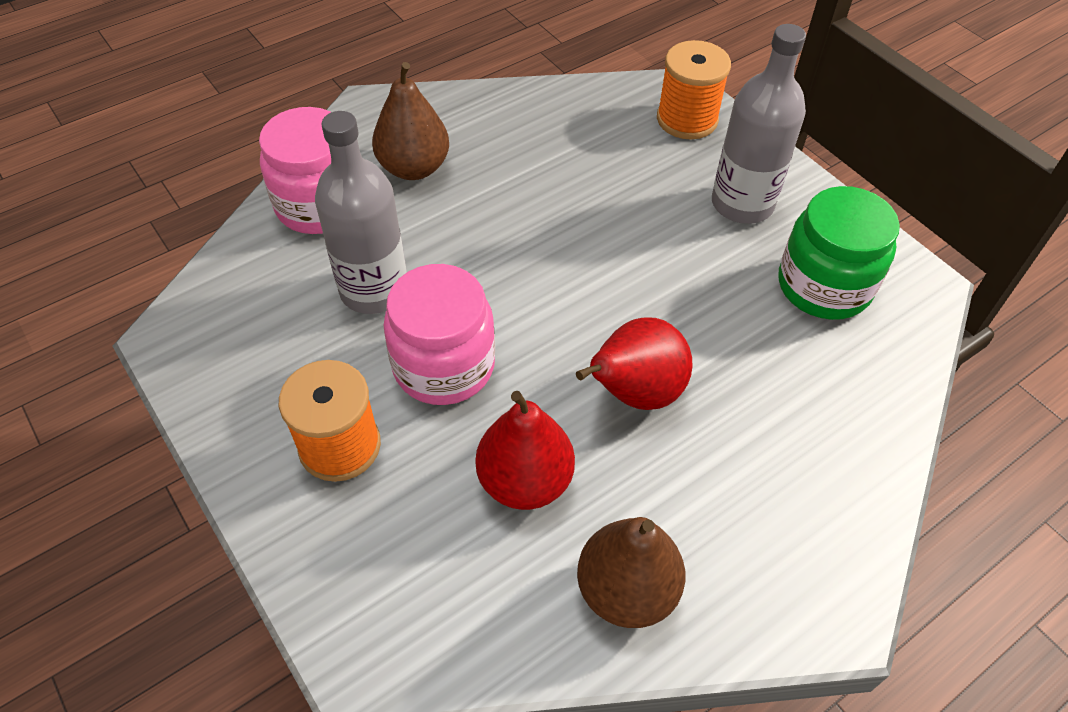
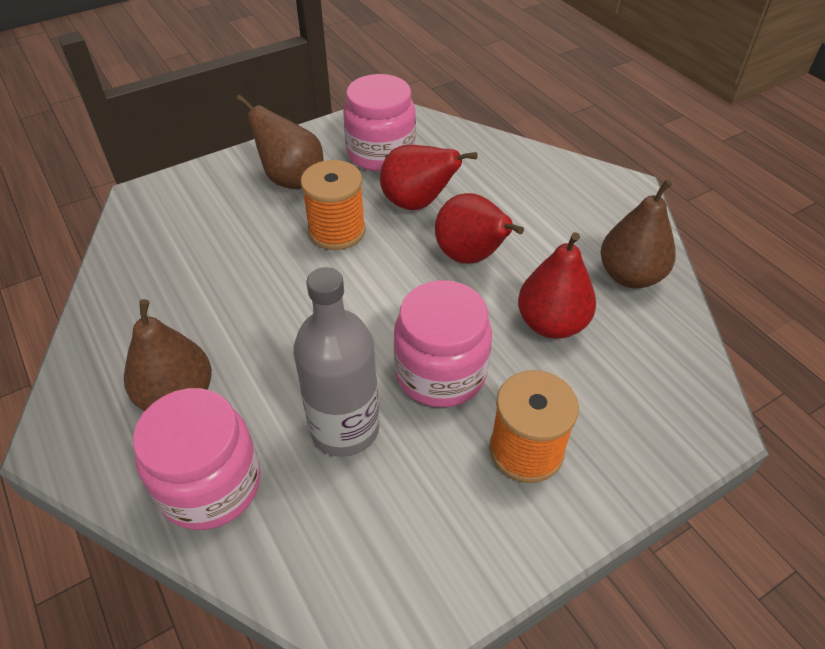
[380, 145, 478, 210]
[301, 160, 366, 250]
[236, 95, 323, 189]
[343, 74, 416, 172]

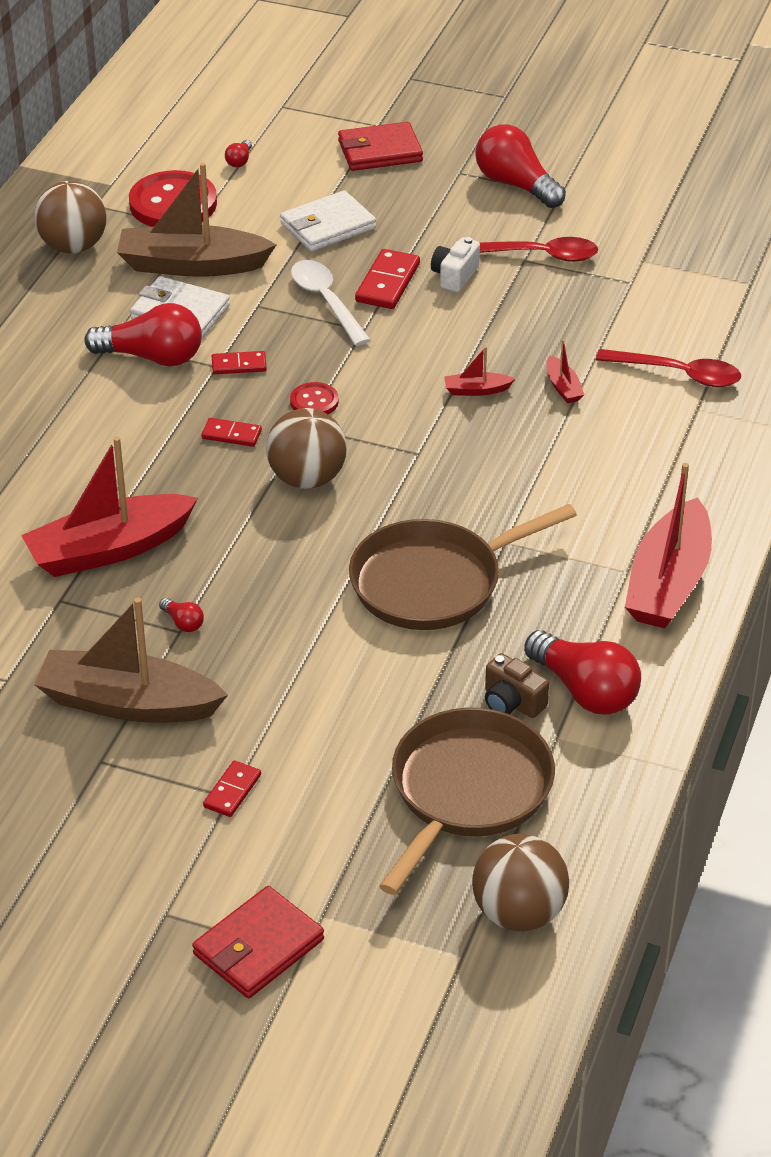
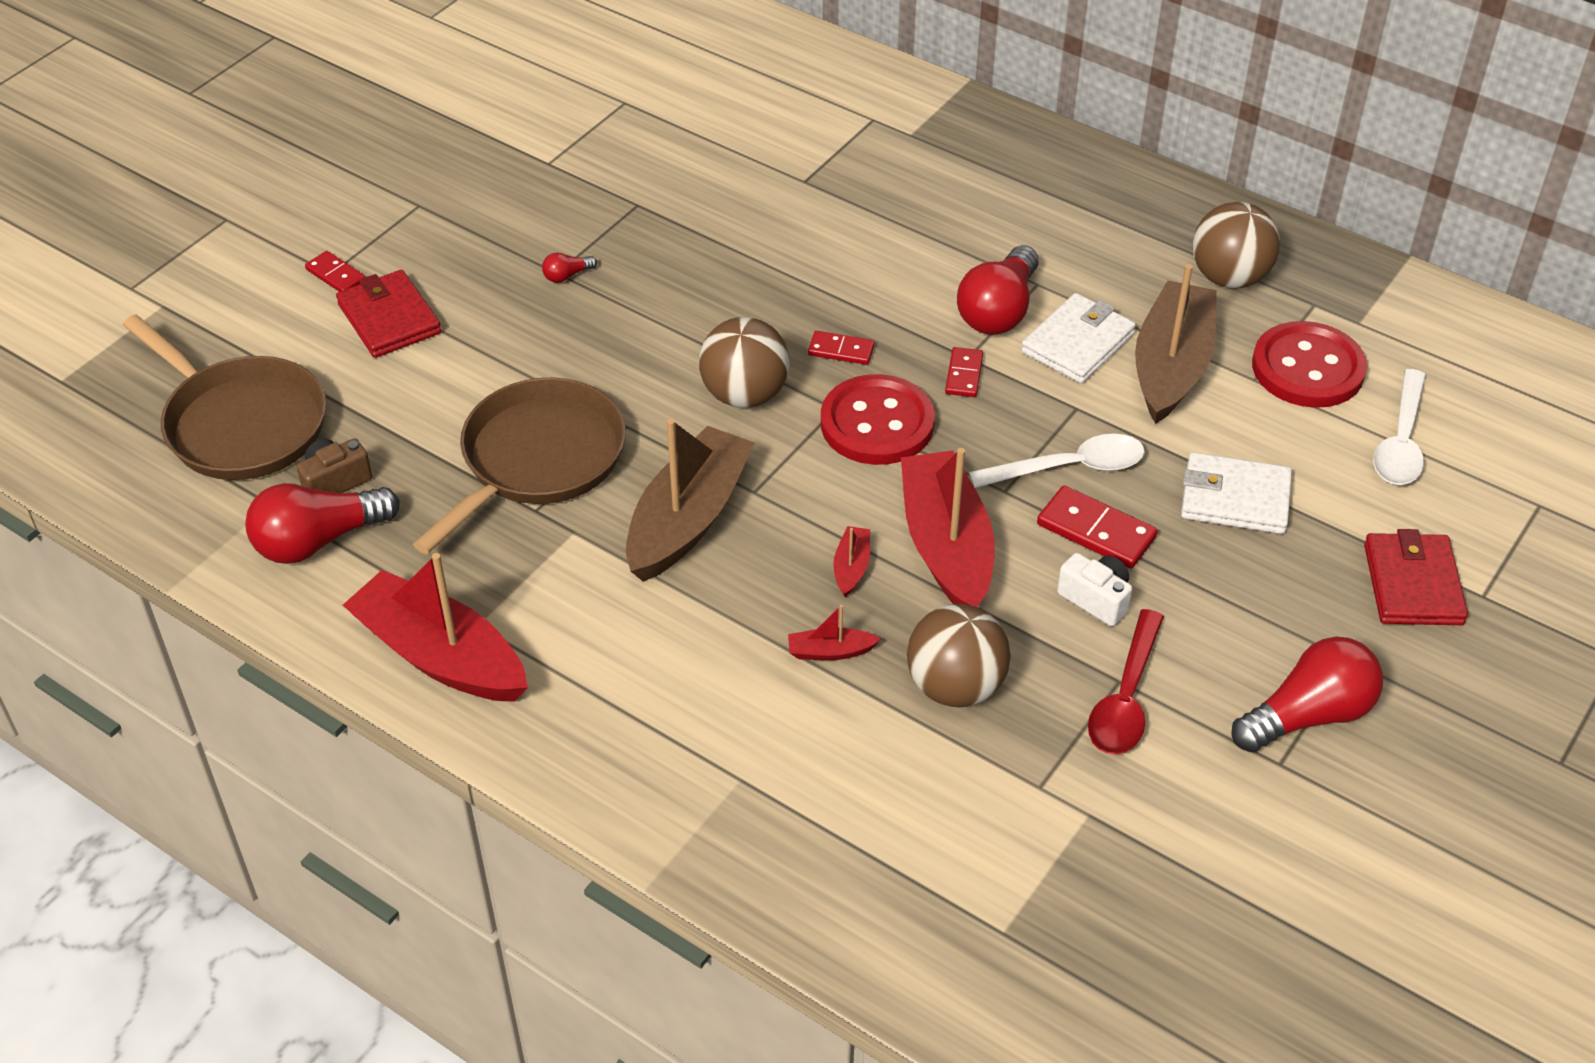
[596, 349, 741, 387] (first image)
[901, 448, 995, 607]
[626, 419, 754, 582]
[336, 270, 441, 358]
[907, 604, 1011, 707]
[1373, 369, 1426, 485]
[808, 331, 875, 365]
[1181, 452, 1292, 534]
[413, 378, 626, 554]
[821, 374, 935, 465]

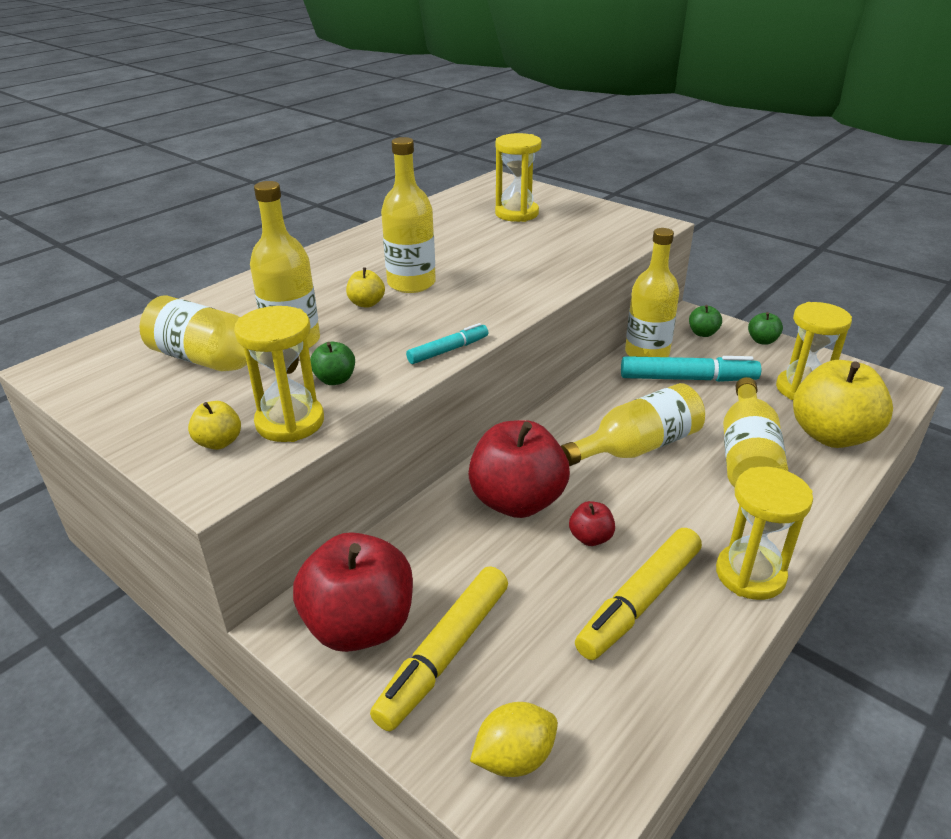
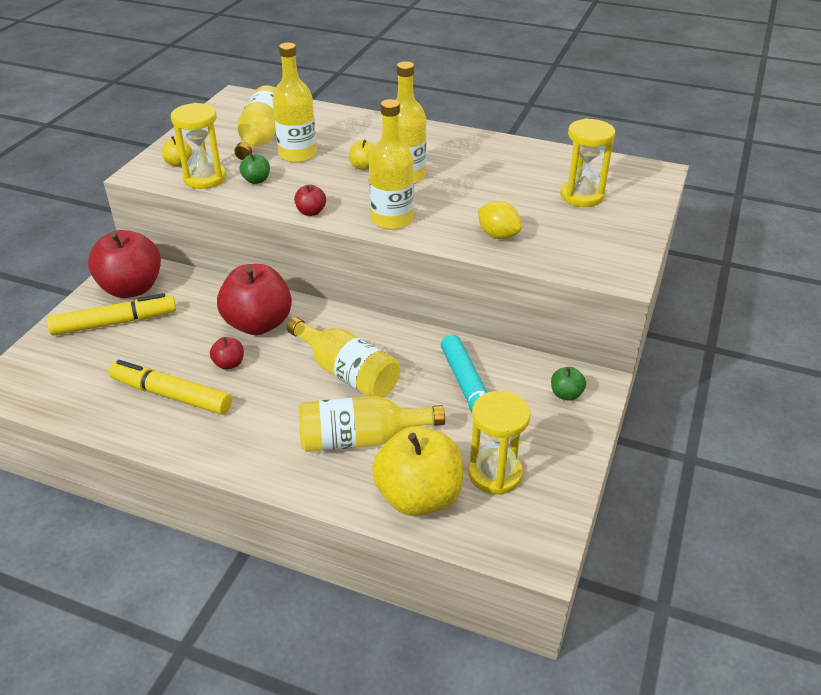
[716, 467, 813, 600] (first image)
[748, 312, 783, 345] (first image)
[478, 201, 522, 239]
[369, 99, 414, 230]
[294, 185, 326, 216]
[47, 293, 176, 336]

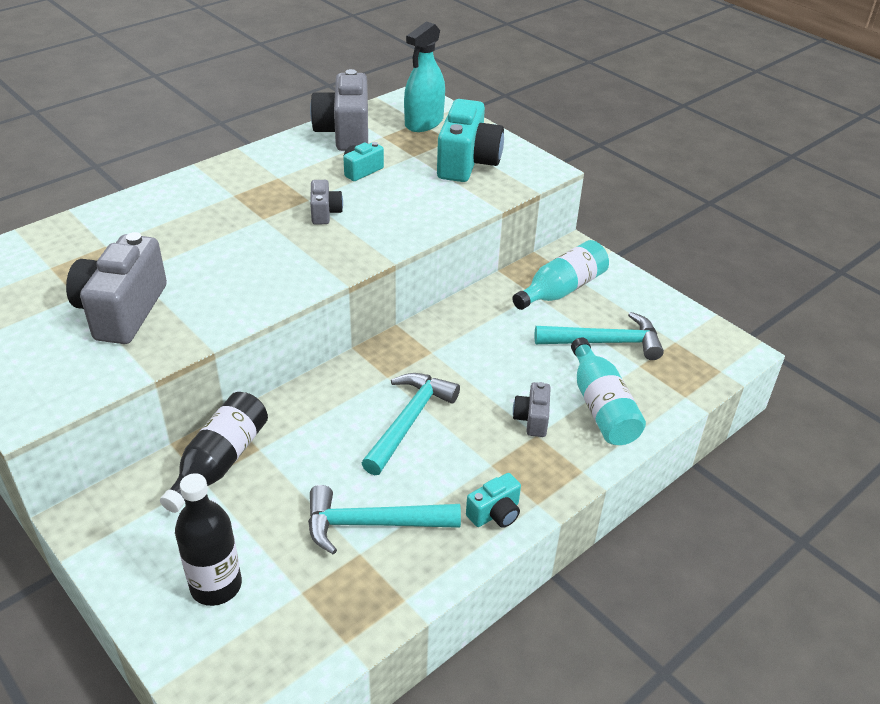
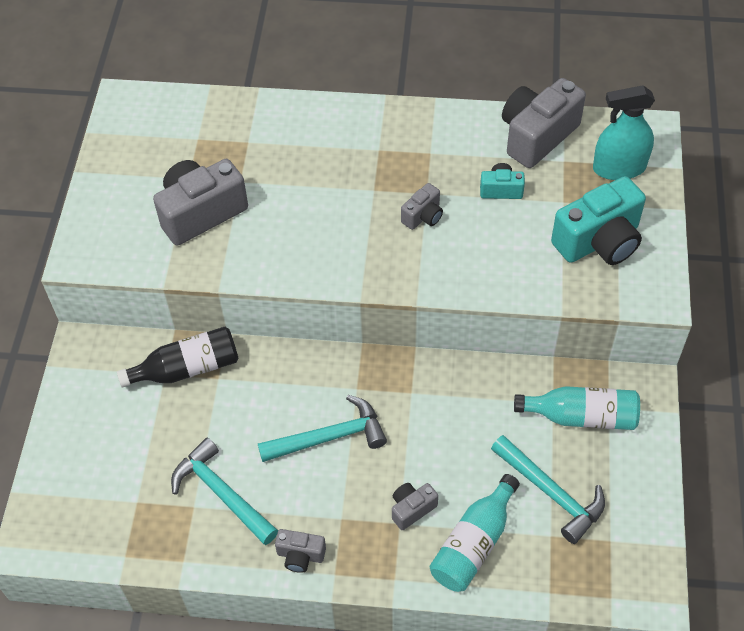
[175, 473, 242, 606] (first image)
[275, 529, 326, 573]

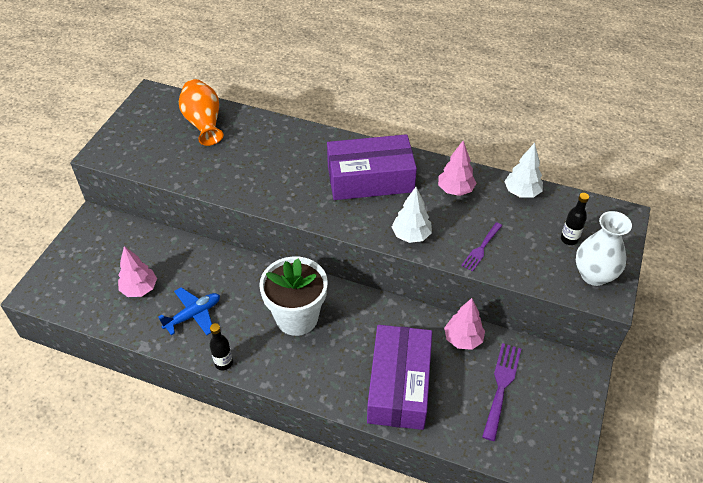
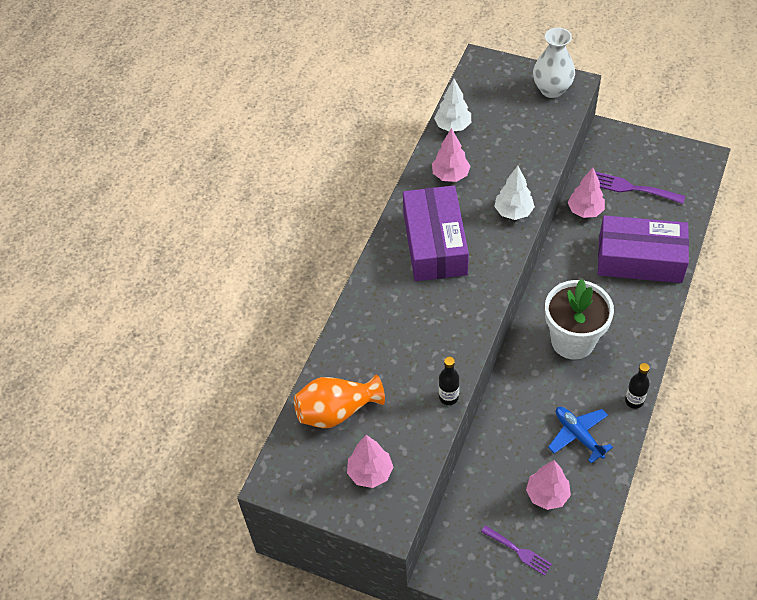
[347, 435, 393, 488]
[481, 525, 552, 576]
[439, 357, 459, 405]

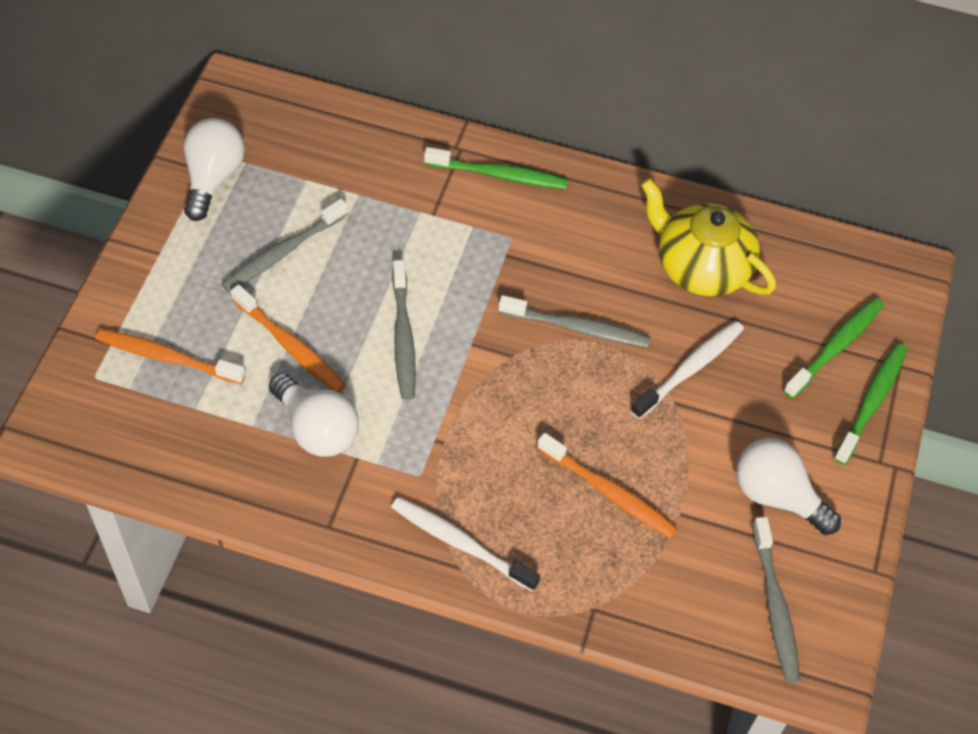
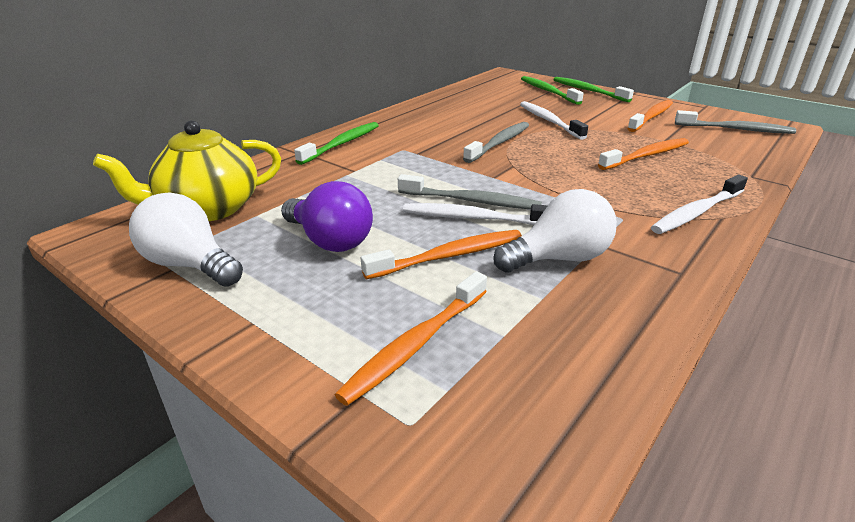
[403, 203, 548, 225]
[93, 120, 281, 221]
[281, 181, 373, 252]
[627, 100, 673, 132]

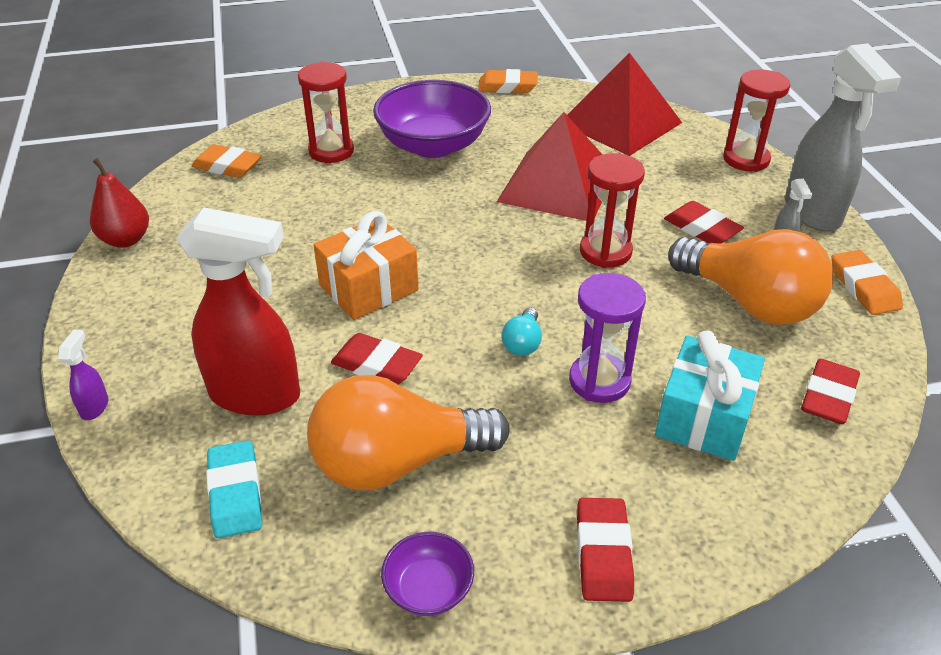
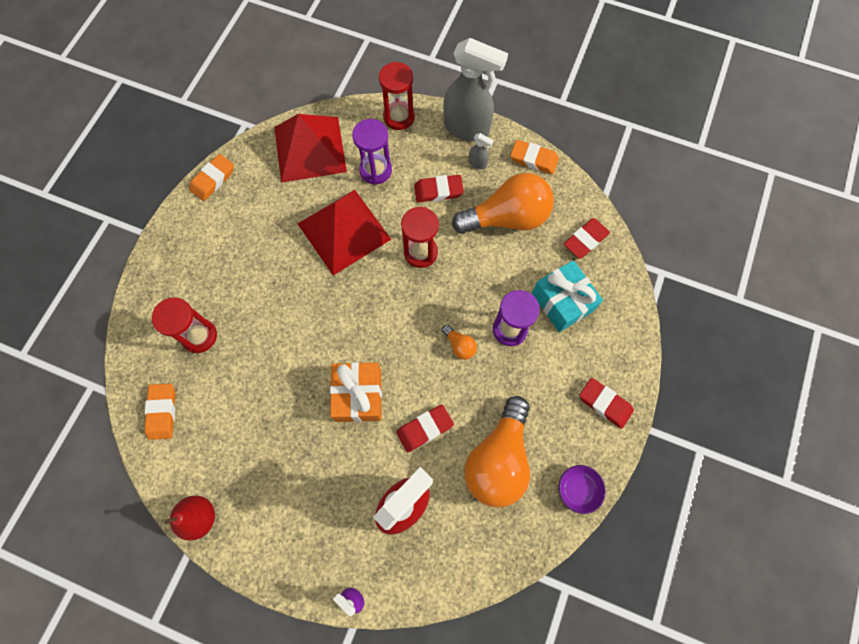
[206, 440, 262, 538] (first image)
[373, 80, 491, 158] (first image)
[352, 119, 392, 185]
[442, 325, 477, 360]
[144, 383, 176, 440]
[564, 218, 610, 259]

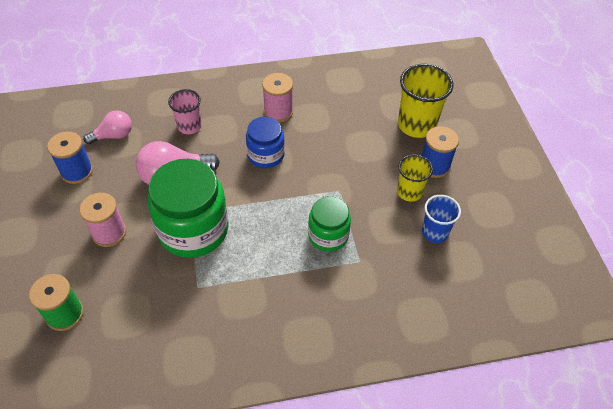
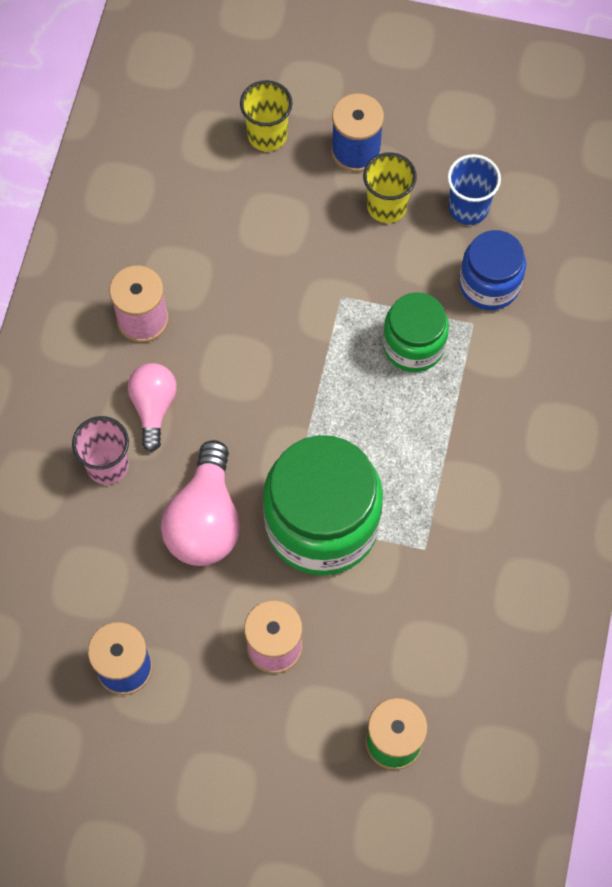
[128, 363, 177, 452]
[459, 230, 526, 310]
[240, 80, 292, 151]

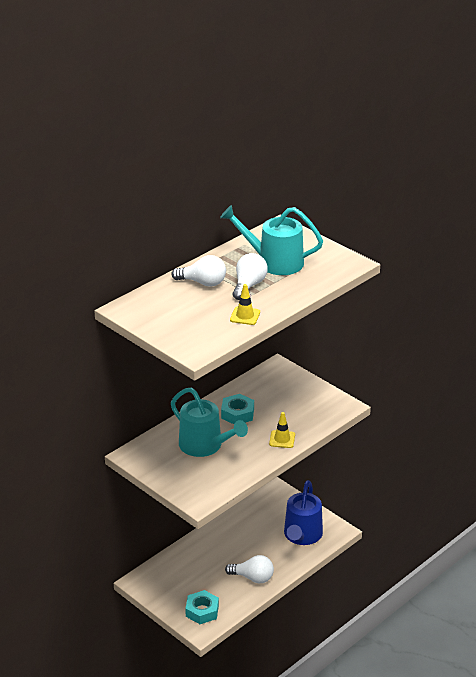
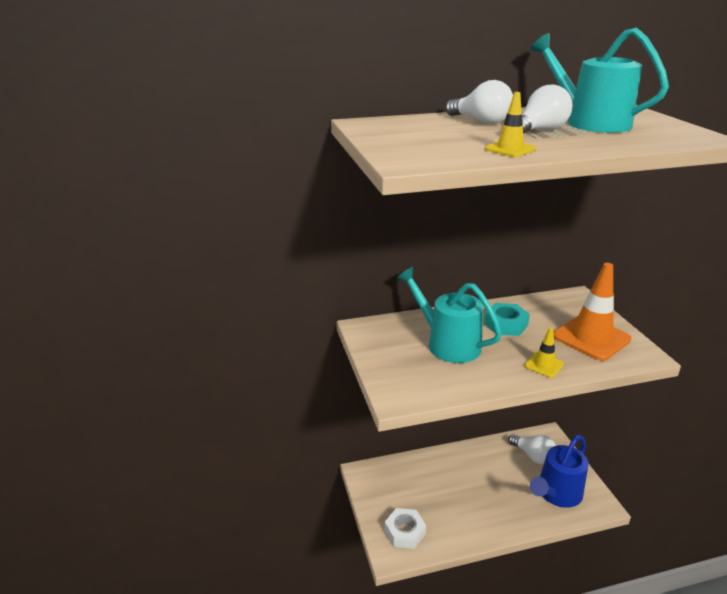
[554, 263, 632, 361]
[508, 434, 556, 465]
[384, 508, 426, 549]
[397, 267, 502, 363]

